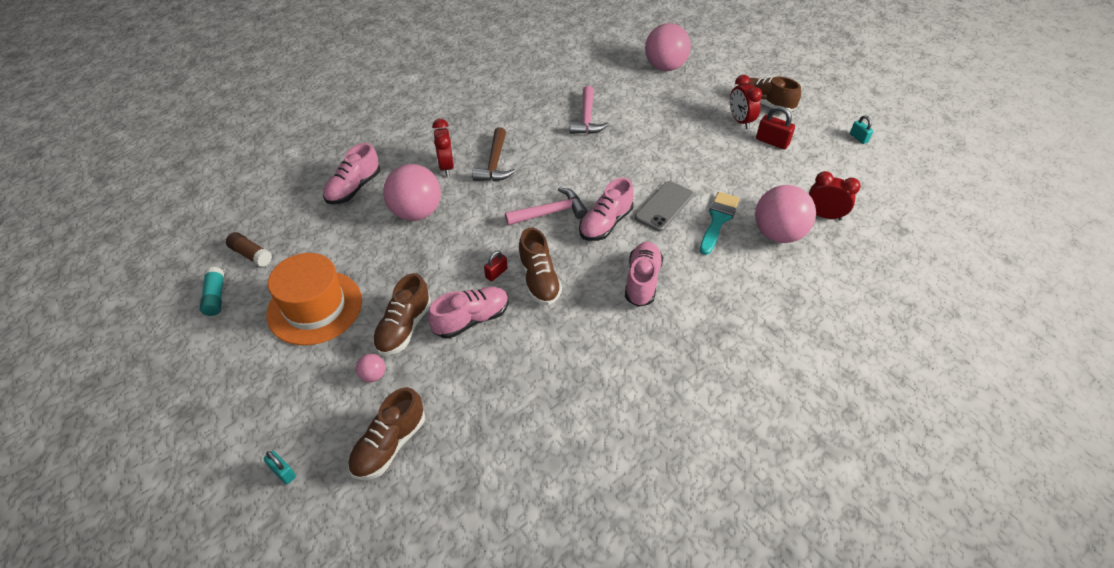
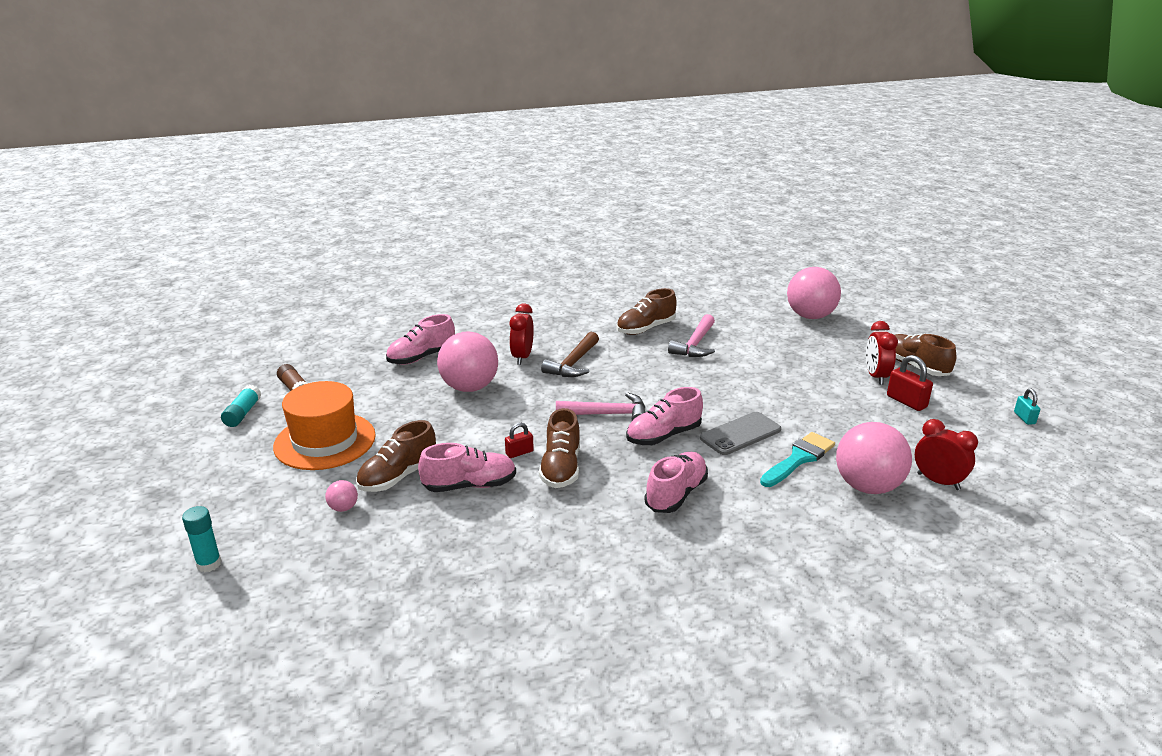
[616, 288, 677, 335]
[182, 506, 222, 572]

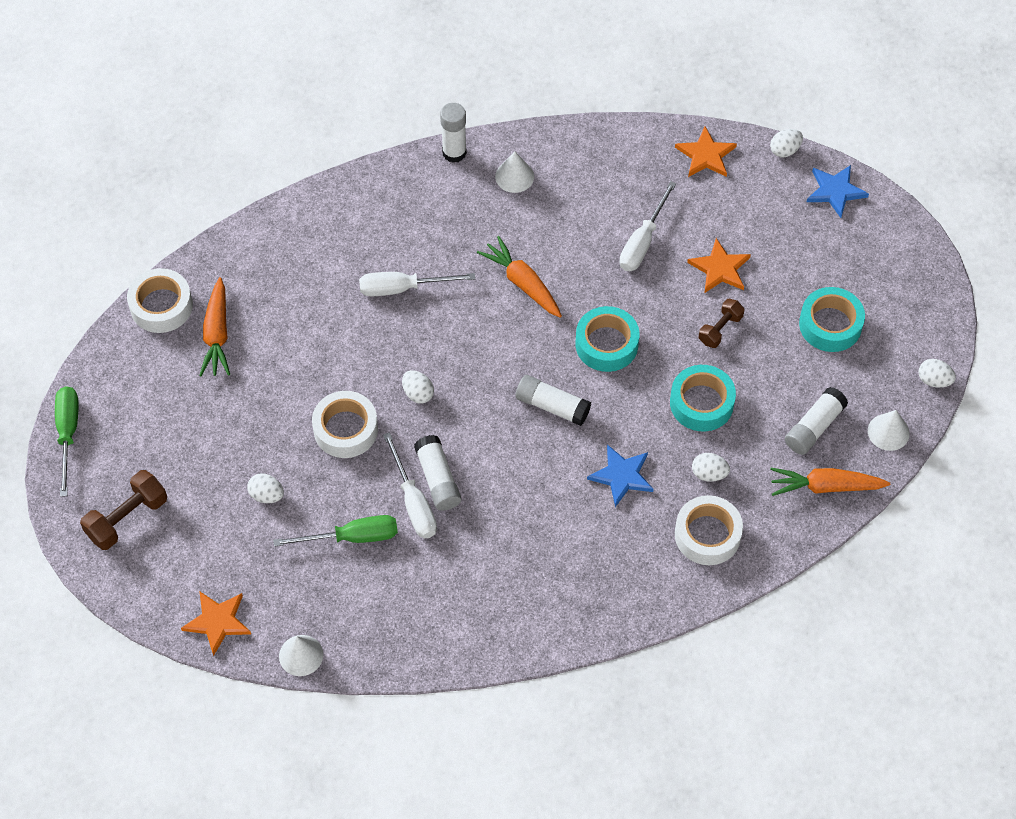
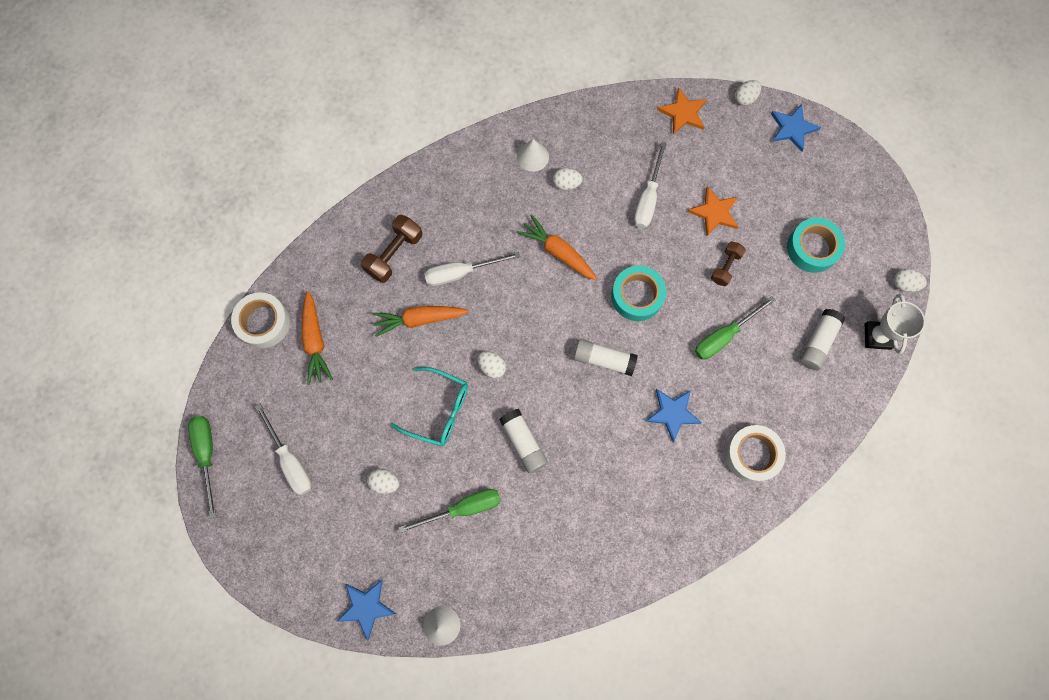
[440, 103, 467, 163] (first image)
[361, 215, 422, 283]
[255, 404, 312, 495]
[553, 168, 583, 190]
[372, 306, 469, 337]
[390, 367, 468, 446]
[695, 296, 776, 360]
[865, 294, 925, 354]
[336, 579, 396, 641]

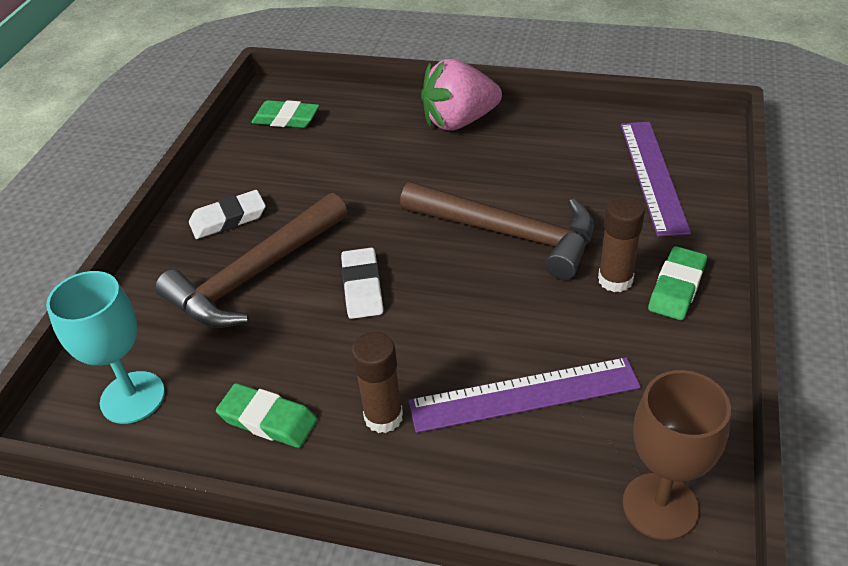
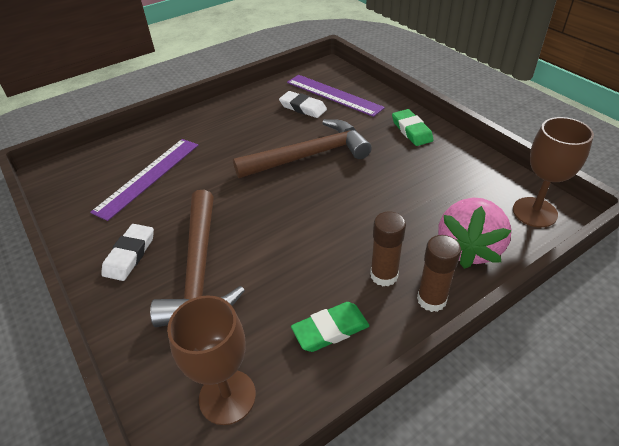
[251, 100, 319, 128] (first image)
[279, 91, 327, 118]
[90, 139, 198, 221]
[438, 198, 512, 269]
[417, 235, 461, 312]
[167, 295, 256, 425]

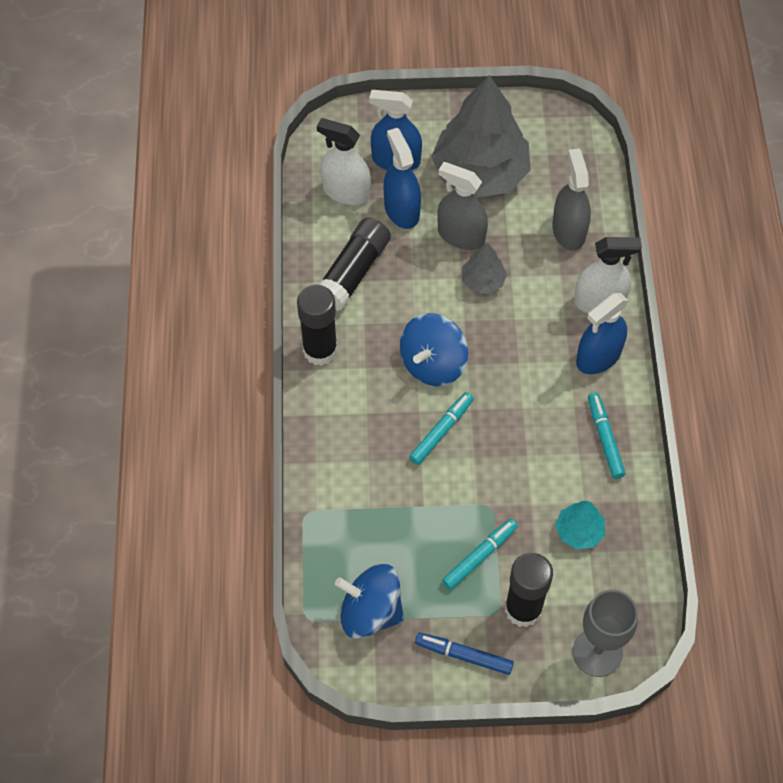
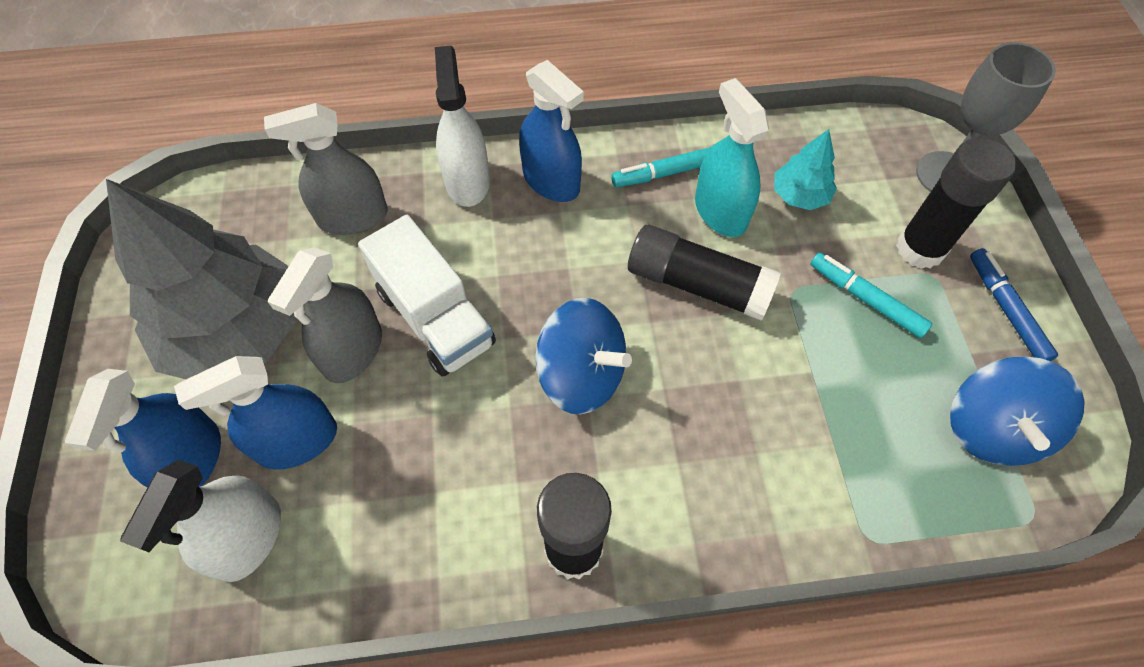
[409, 392, 474, 465] (first image)
[695, 78, 769, 237]
[628, 225, 781, 321]
[358, 215, 496, 377]
[970, 248, 1058, 361]

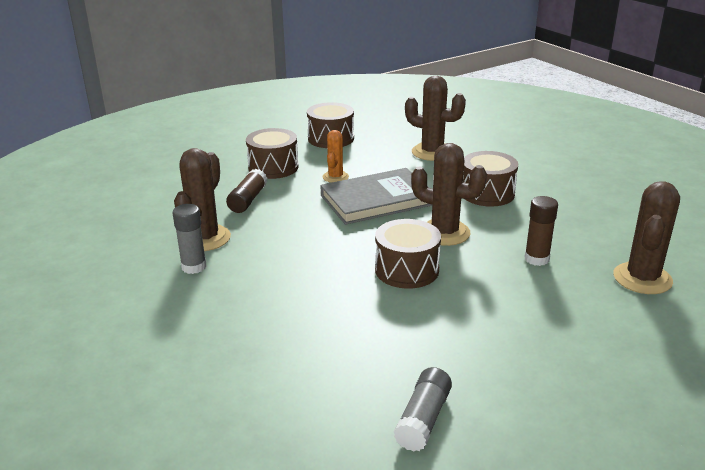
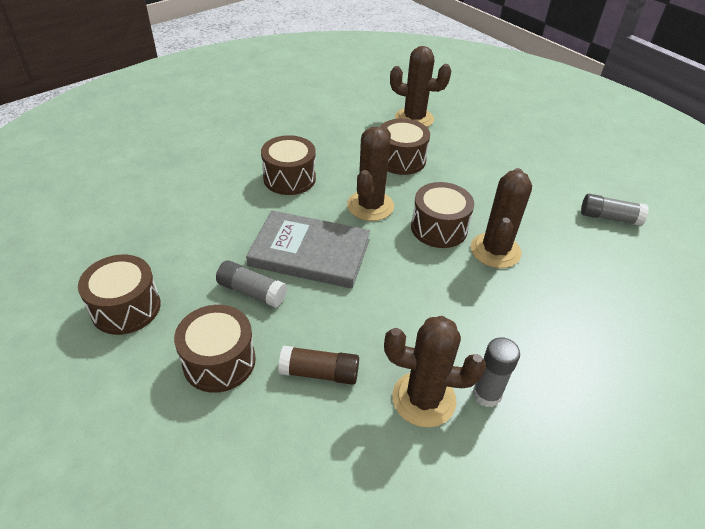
[471, 168, 532, 268]
[216, 260, 287, 308]
[380, 118, 430, 175]
[246, 210, 370, 289]

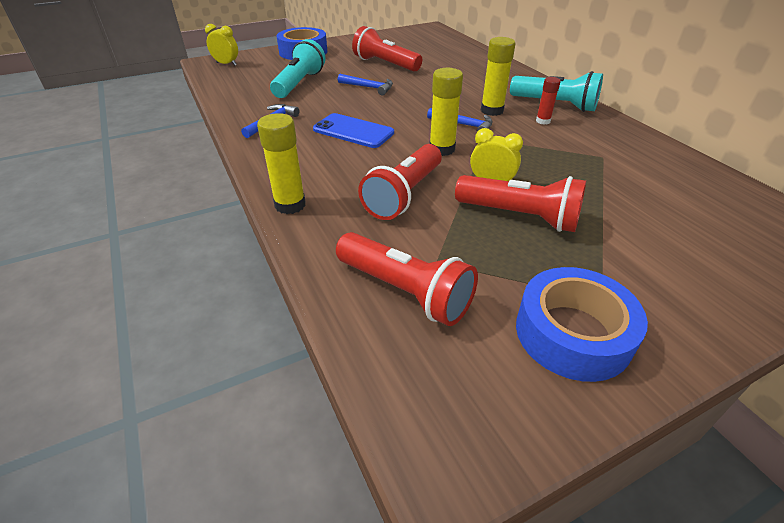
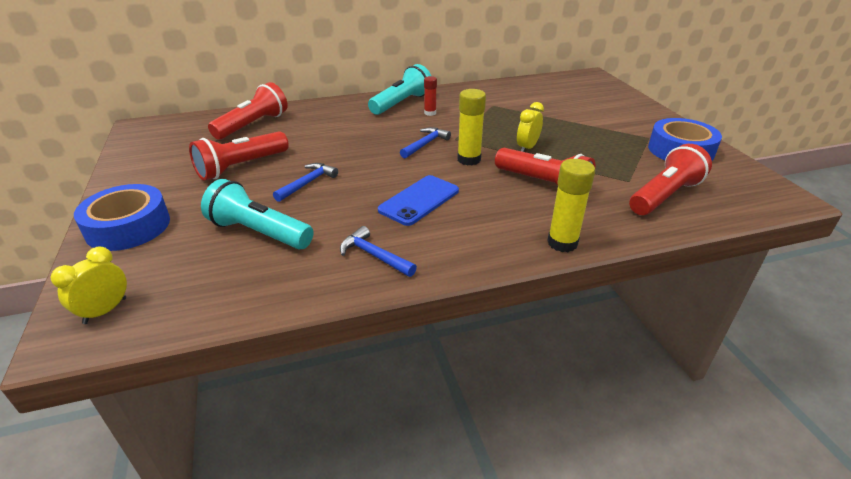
[481, 37, 515, 116] (first image)
[208, 82, 288, 140]

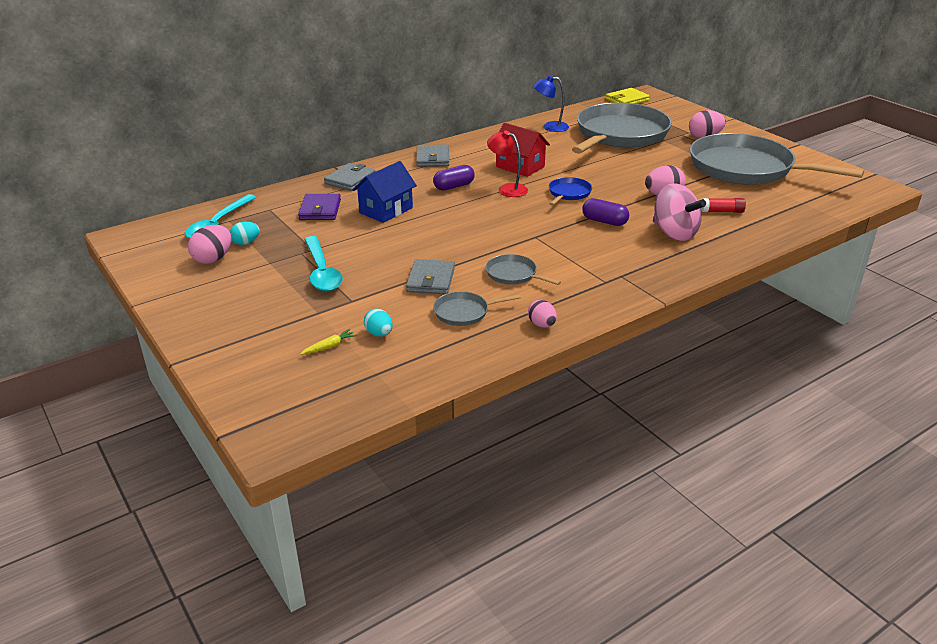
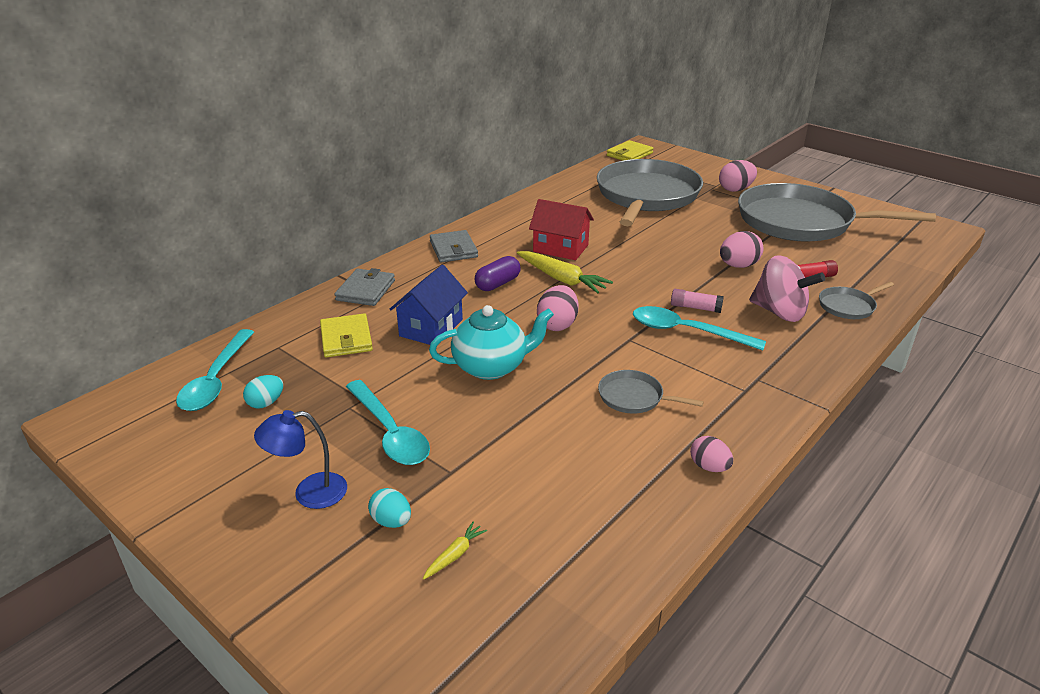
[406, 259, 455, 294] (first image)
[549, 177, 592, 206] (first image)
[429, 305, 554, 380]
[633, 306, 766, 351]
[537, 285, 579, 331]
[368, 488, 411, 528]
[819, 282, 894, 319]
[254, 410, 347, 509]
[517, 251, 613, 293]
[671, 289, 724, 313]
[320, 313, 373, 358]

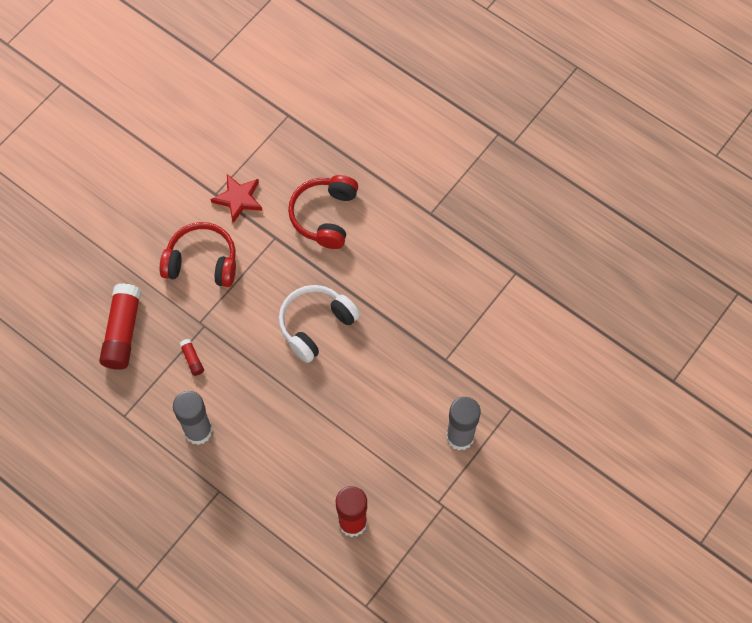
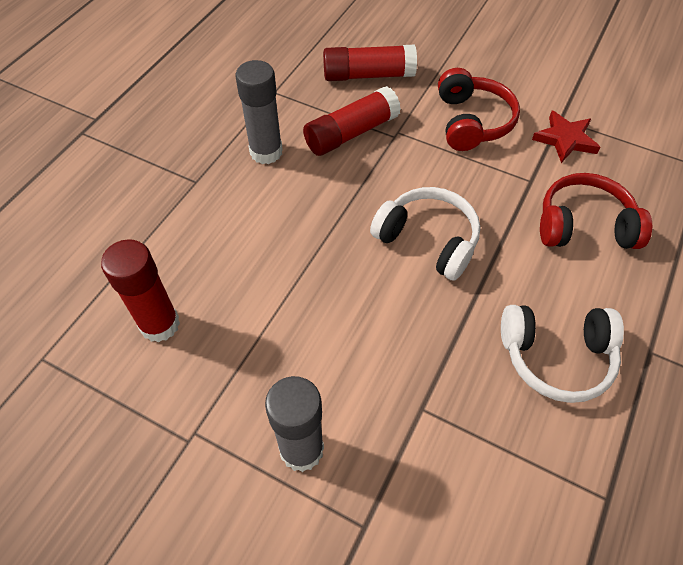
[501, 305, 624, 403]
[303, 86, 401, 156]

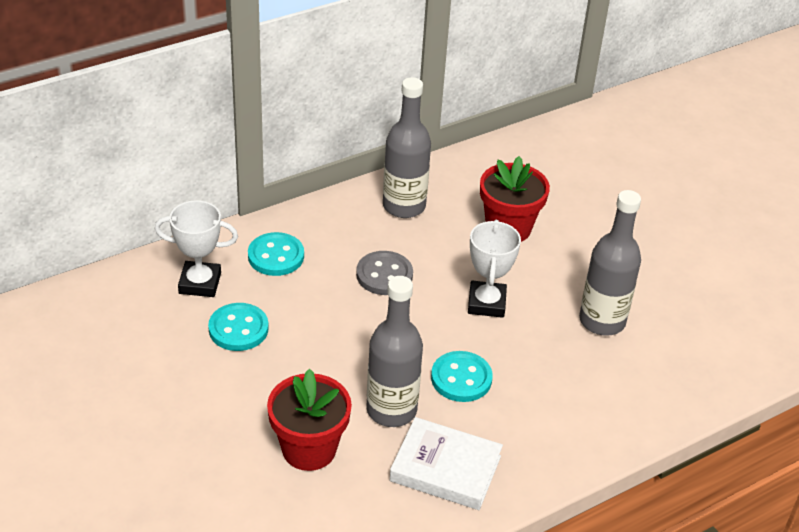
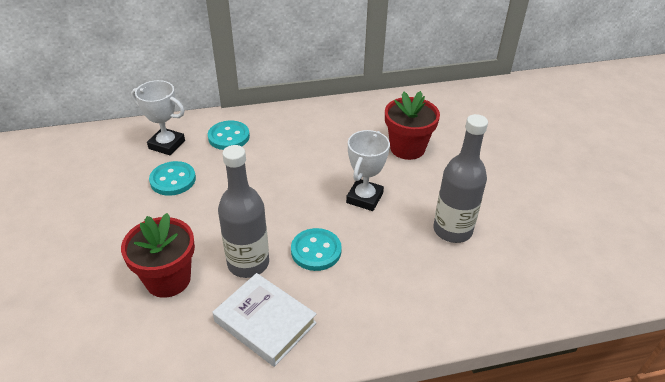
[356, 251, 413, 295] (first image)
[383, 77, 431, 218] (first image)

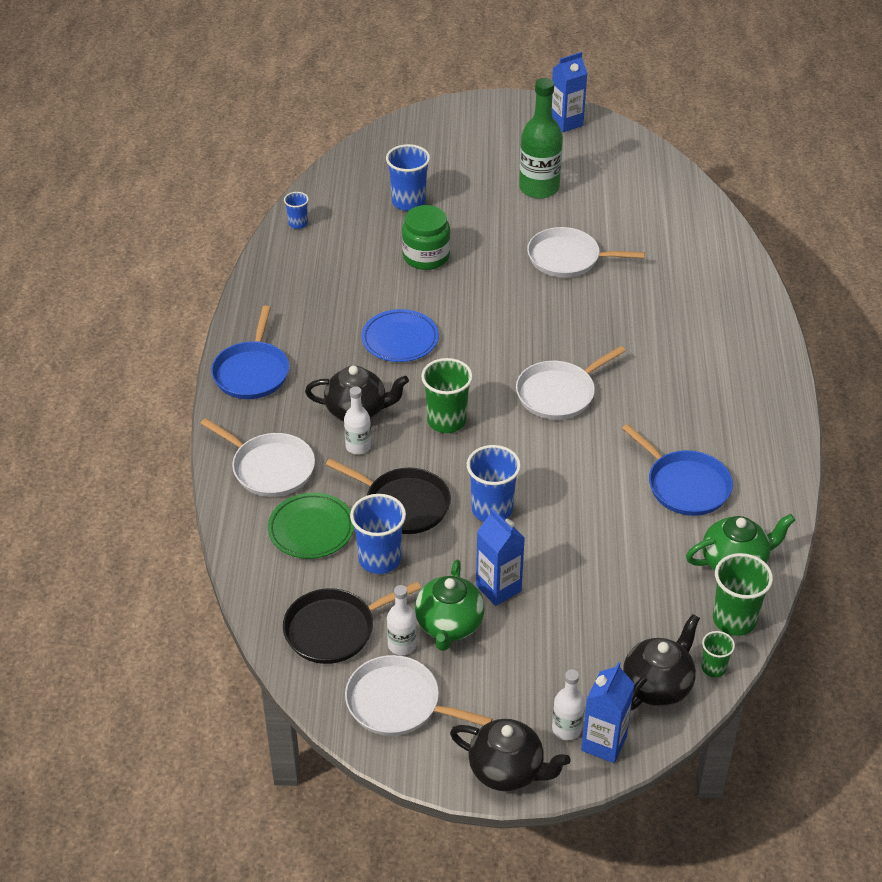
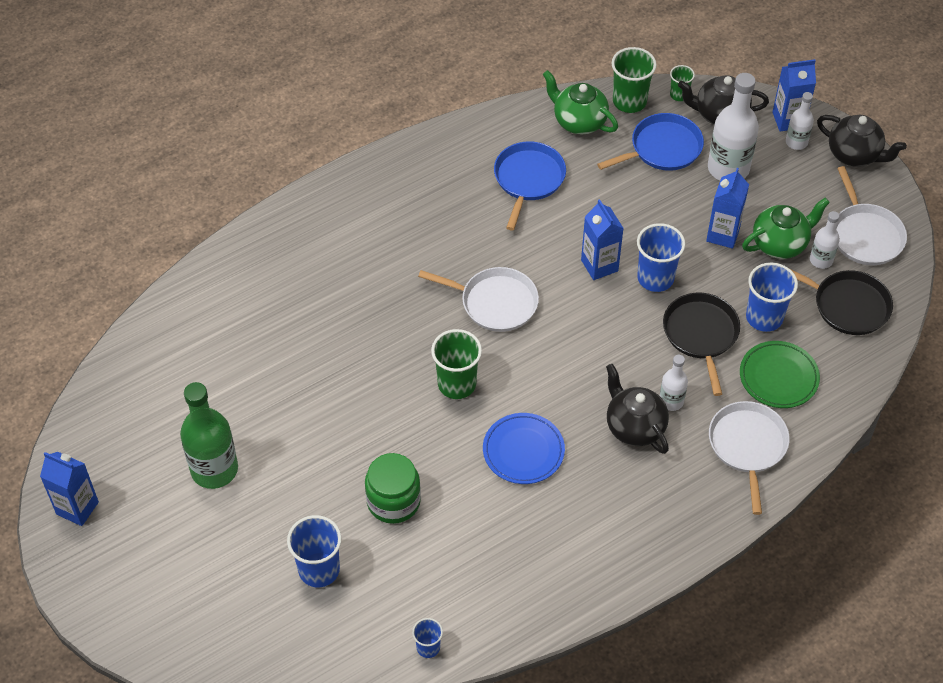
[527, 227, 645, 278] (first image)
[581, 199, 624, 280]
[708, 73, 759, 180]
[597, 113, 704, 171]
[431, 329, 482, 399]
[817, 115, 907, 167]

